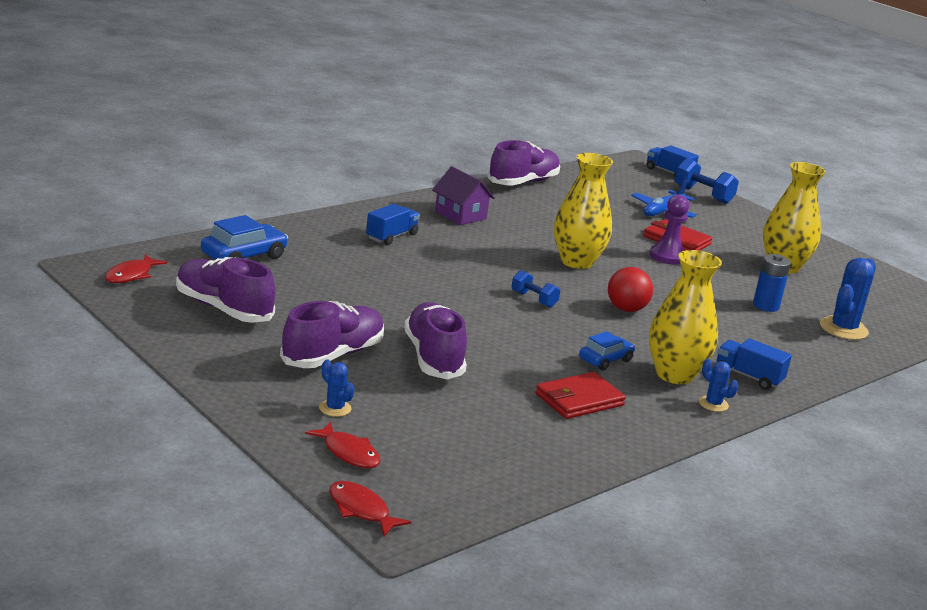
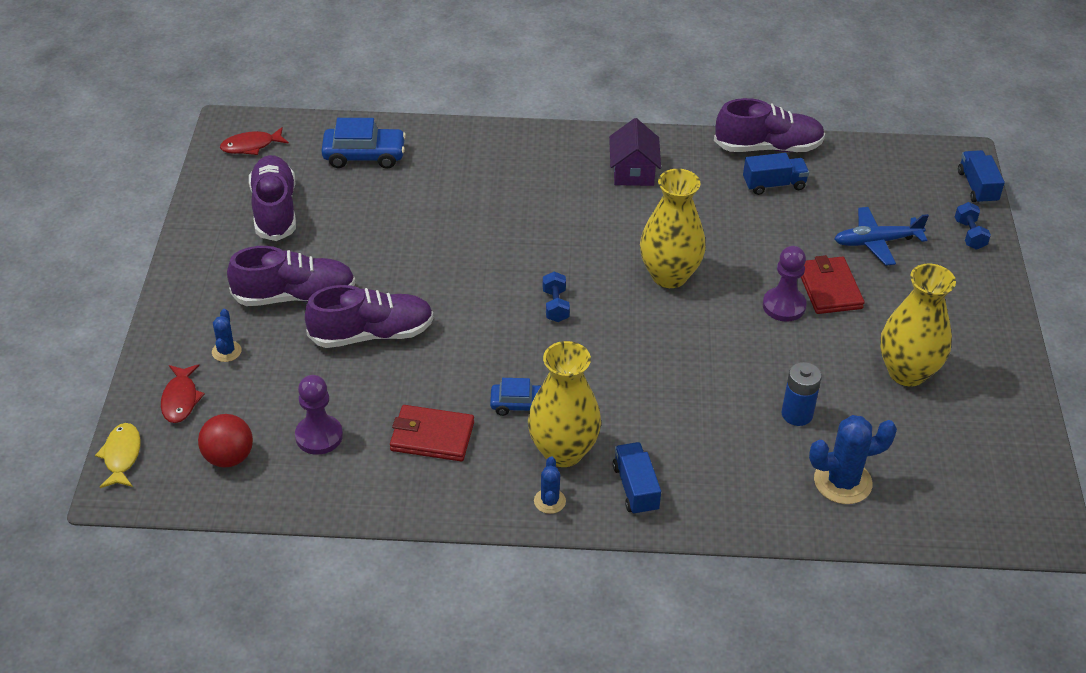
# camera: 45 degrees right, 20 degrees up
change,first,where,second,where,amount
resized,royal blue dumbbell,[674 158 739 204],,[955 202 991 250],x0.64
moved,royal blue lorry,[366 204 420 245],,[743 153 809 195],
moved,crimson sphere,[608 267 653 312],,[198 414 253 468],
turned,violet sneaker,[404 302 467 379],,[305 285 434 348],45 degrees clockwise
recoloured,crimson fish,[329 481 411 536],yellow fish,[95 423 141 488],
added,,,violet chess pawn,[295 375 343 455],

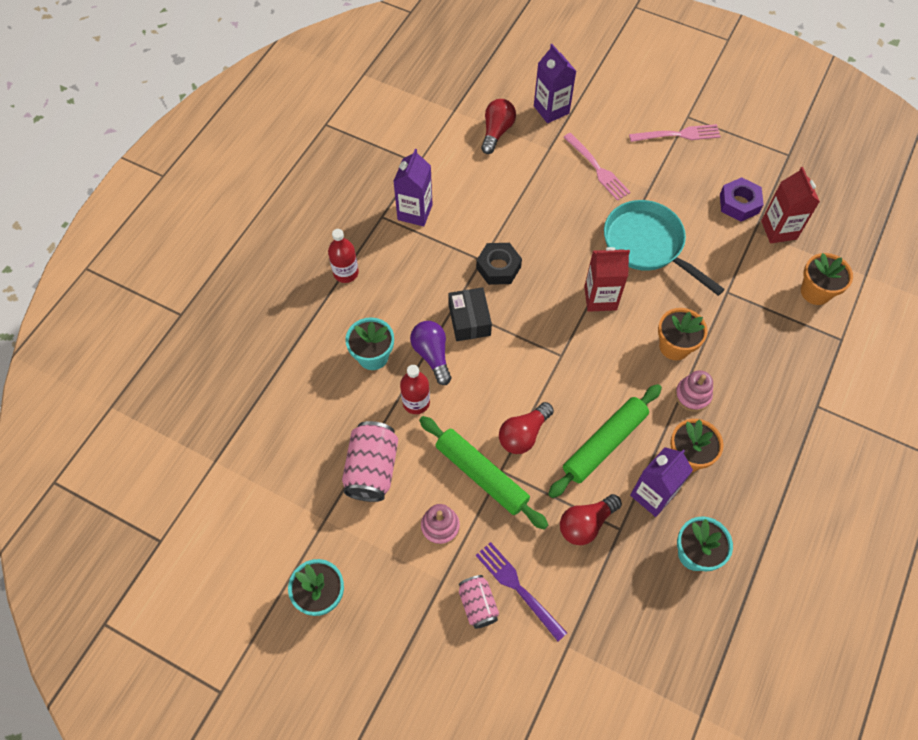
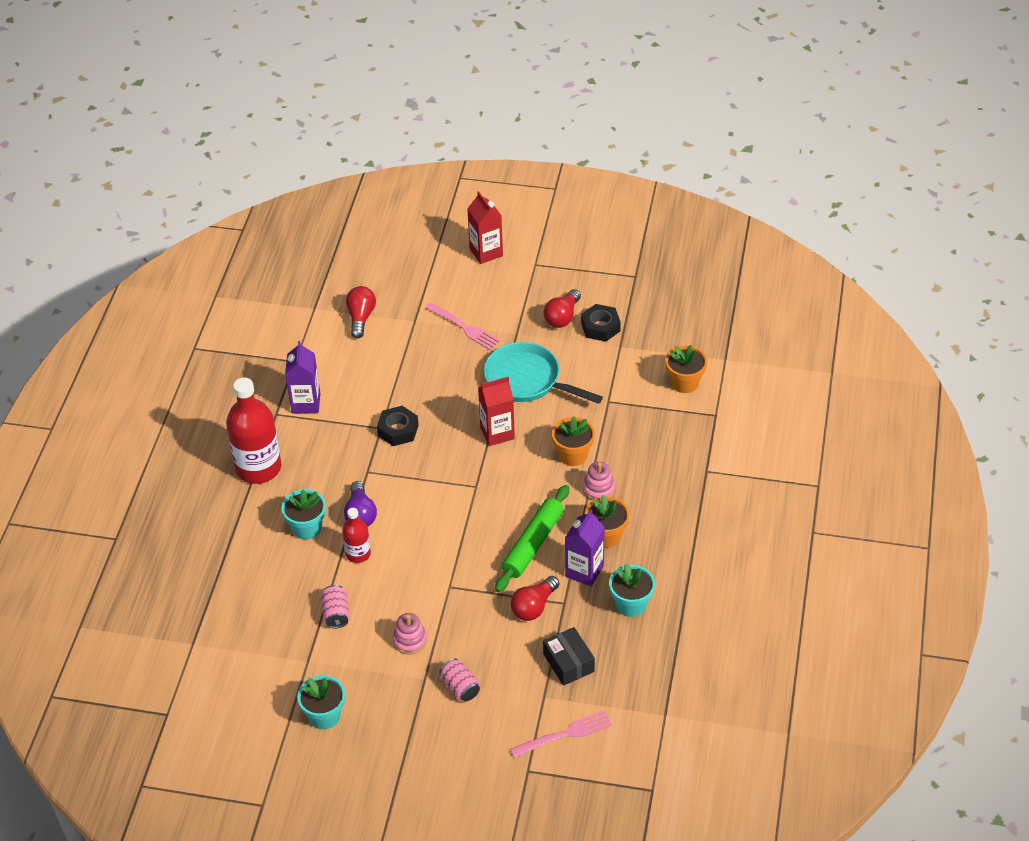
# camera: 15 degrees left, 15 degrees down
change,first,where,second,where,amount
removed,violet juice carton,[534 44 576 123],,,
moved,rose-pink table fork,[629 124 721 142],,[510 710 612 758],
moved,crimson juice carton,[761 167 820 243],,[467 191 503 264],
recoloured,violet hex nut,[720 177 764 221],black hex nut,[581 304 621 342],
resized,crimson drink bottle,[328 229 359 283],,[226 377 281 484],x1.90
moved,black package,[448 287 492 341],,[543 627 595 686],
turned,violet lightbulb,[410 321 451 385],,[344 481 377 527],150 degrees counterclockwise
moved,crimson lightbulb,[499 402 554 454],,[543 289 581 328],
removed,leaf-green rolling pin,[419 416 548 530],,,
resized,rose-pink tin,[342 421 398 502],,[321 585 350 628],x0.61
removed,violet table fork,[476 542 567 641],,,

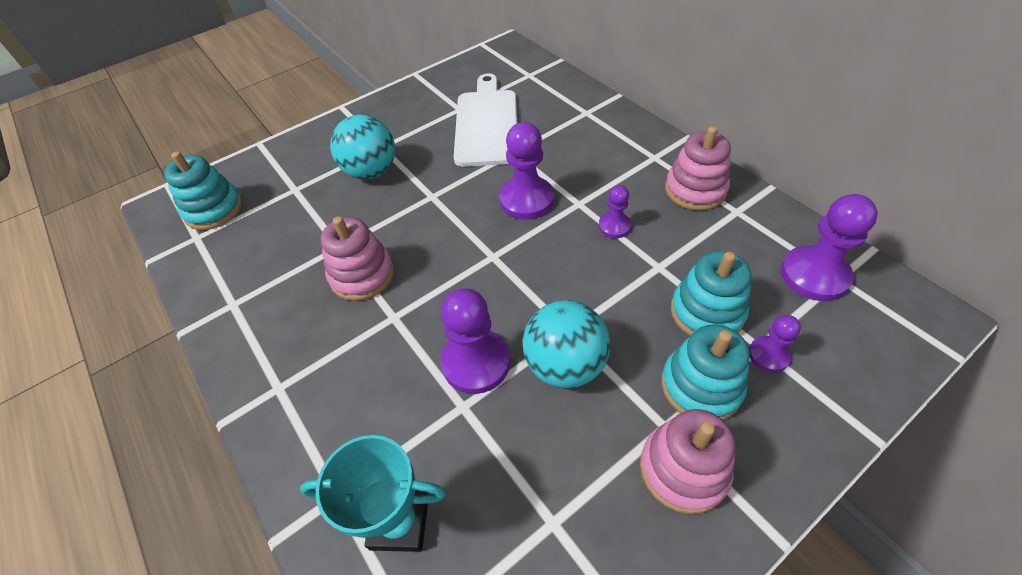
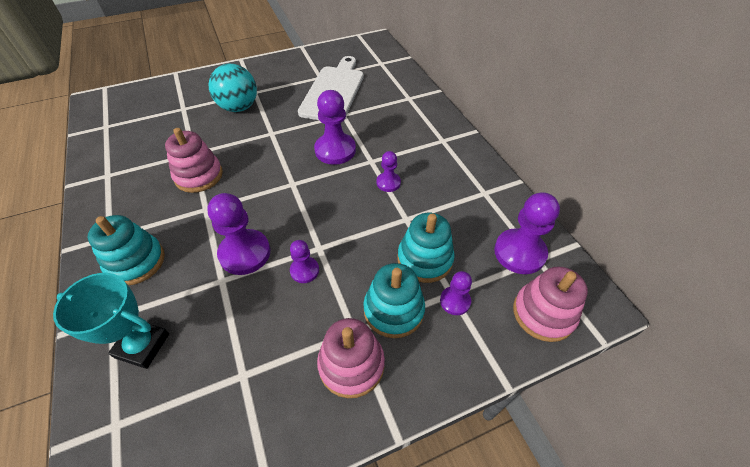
# camera: 10 degrees right, 0 degrees up
change,first,where,second,where,amount
moved,rose-pink ring stacker,[665 126 731 211],,[513 266 588 342],
moved,aqua ring stacker,[164 151 243 230],,[88 215 165 285],
replaced,aqua sphere,[523 300 610 388],violet chess pawn,[290 240 319 283],

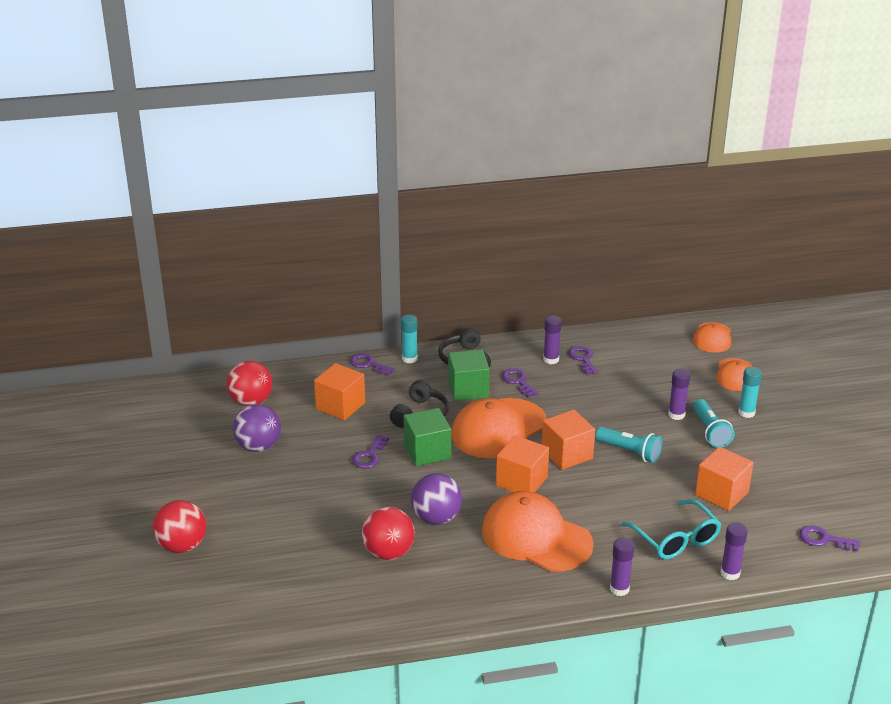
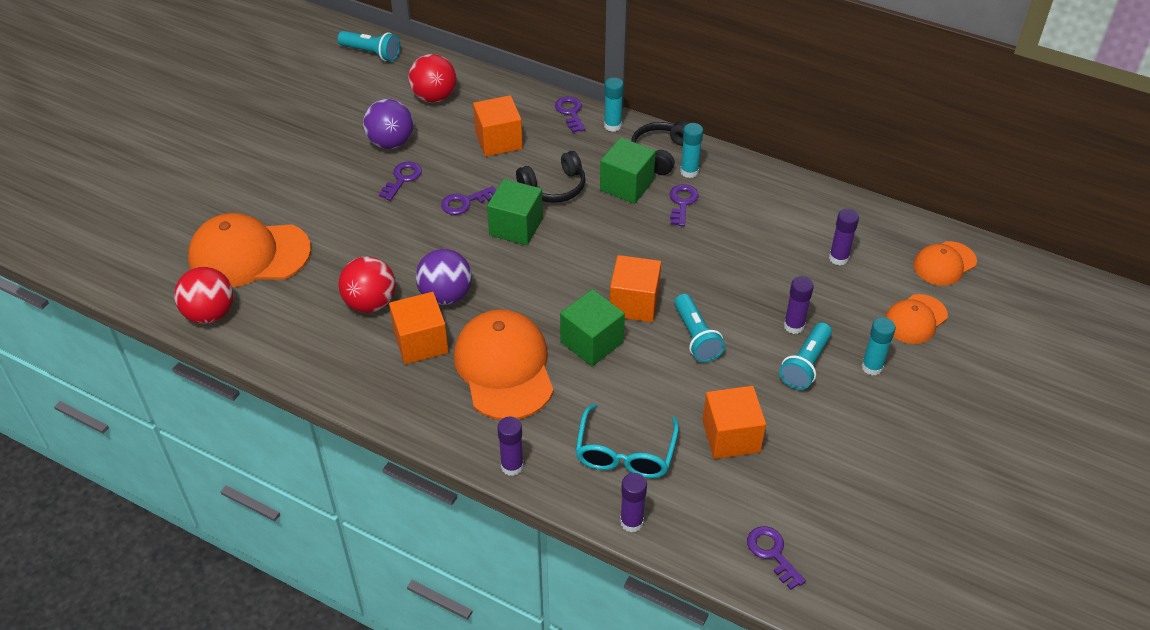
# camera: 40 degrees right, 15 degrees up
change,first,where,second,where,amount
moved,violet glue,[543 315 562 364],,[829 209 859 265],
moved,violet key,[568 346 598 375],,[379 161 422 201],
moved,bright orange cap,[451 398 547 459],,[188 213 311 287],
moved,bright orange solid cube,[496 435 549 493],,[389 292 449 364],
moved,crimson sphere,[153 500 206 553],,[174 267 233 324],
added,,,aqua flashlight,[338 31 400 61],
added,,,aqua glue,[680 123 703 178],
added,,,leaf-green solid cube,[560 289 625 366],

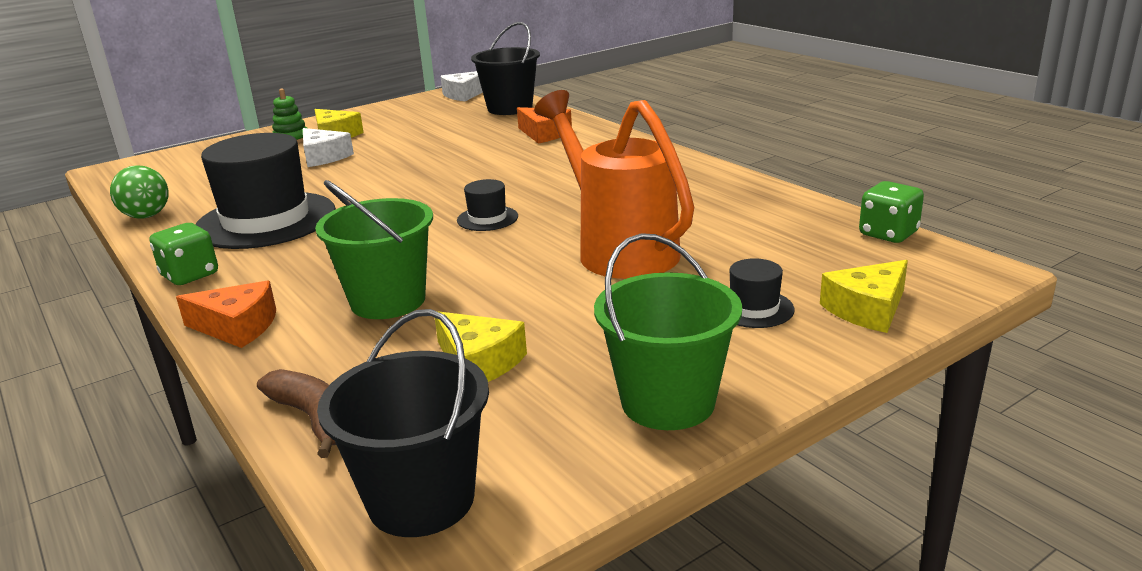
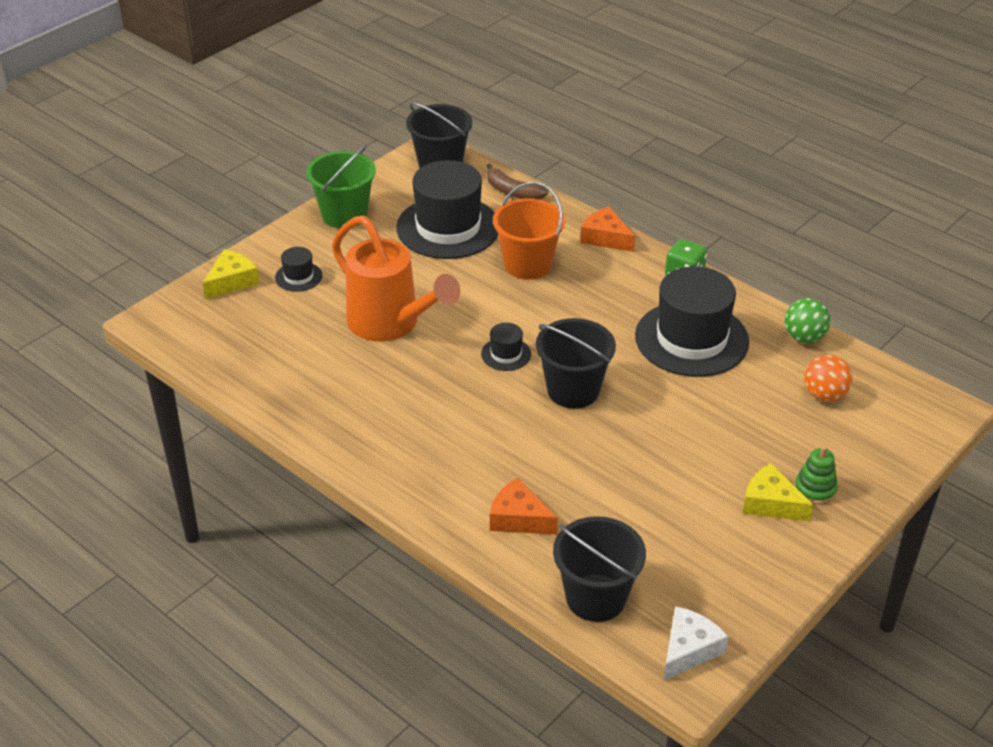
# camera: 165 degrees right, 15 degrees up
change,first,where,second,where,amount
removed,white cheese,[303 128 354 167],,,
recoloured,leaf-green sand bucket,[315 180 433 319],bright orange sand bucket,[493 182 565 280],
removed,leaf-green dice,[859 181 924 243],,,
turned,bright orange cheese,[176 281 276 348],,[580 206 635 252],45 degrees clockwise
replaced,yellow cheese,[434 311 527 382],black top hat,[396 160 498 259],
added,,,black sand bucket,[536 318 616 408],
added,,,bright orange sphere,[804 355 852 402],

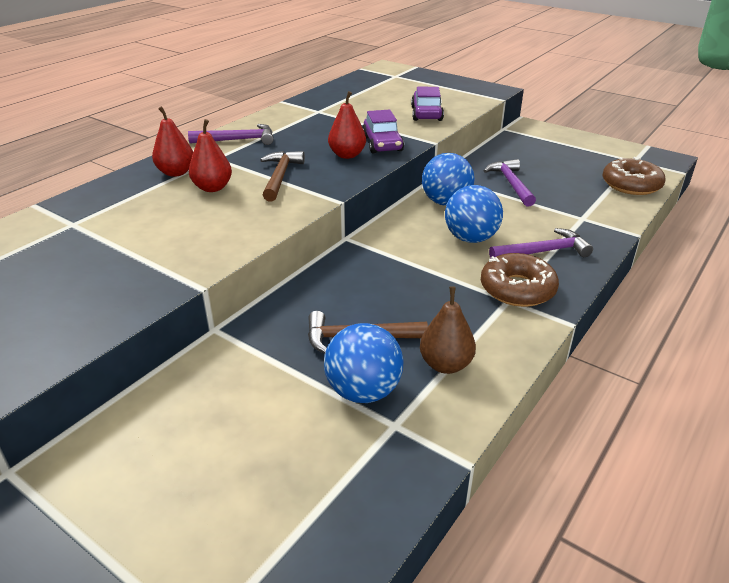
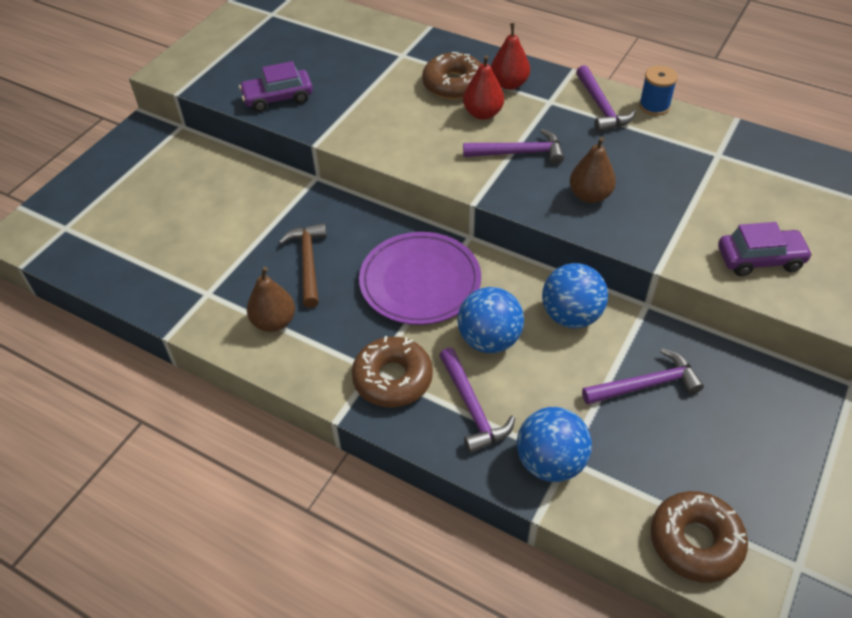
# camera: 85 degrees right, 15 degrees up
change,first,where,second,where,amount
recoloured,crimson pear fruit,[328 91 366 159],dark brown pear fruit,[570 137 616 203],
moved,violet car,[362 109 404 153],,[239 61 313 112],
recoloured,dark brown carpenter's hammer,[260 151 305 202],violet carpenter's hammer,[463 129 564 165],
moved,royal blue sphere,[324 323 403 403],,[517 407 592 482],
added,,,dark brown donut,[422 52 481 99],
added,,,royal blue reel of thread,[639 66 678 116],
added,,,violet flat dish,[359 232 481 325],

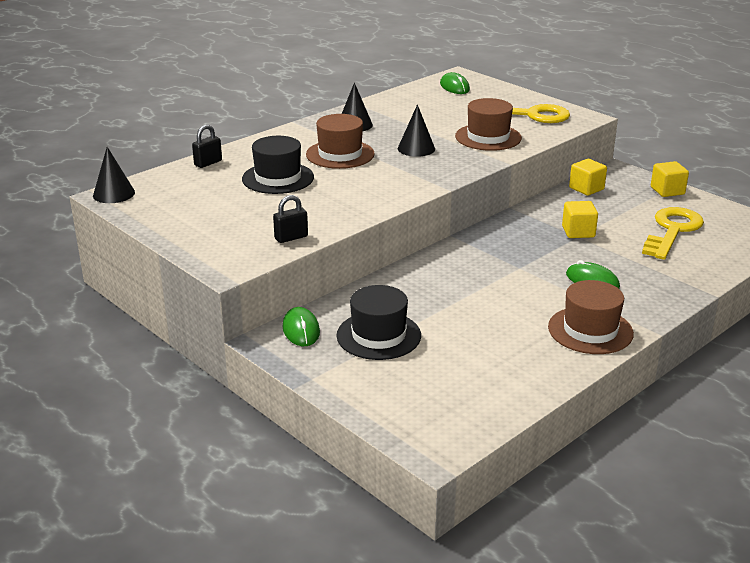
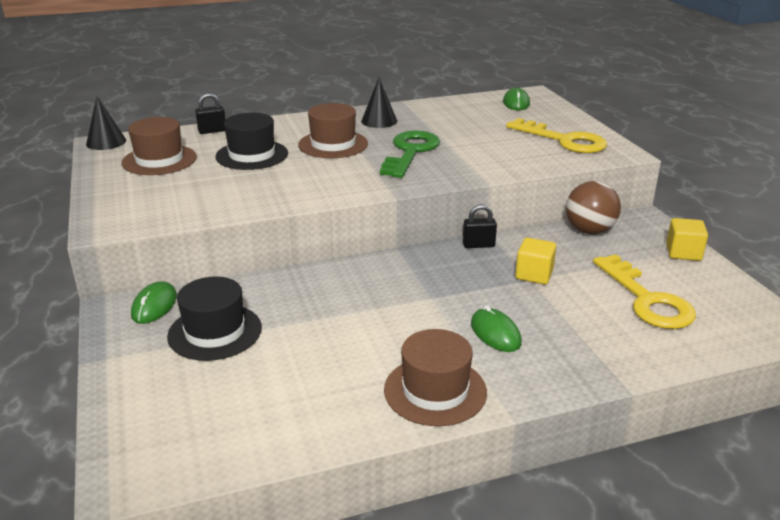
# camera: 25 degrees right, 0 degrees up
change,first,where,second,where,amount
moved,dark brown top hat,[455 98 522 151],,[122 117 197 175],
replaced,black cone shape,[398 104 435 157],leaf-green key,[380 131 440 178],
replaced,yellow solid cube,[569 159 607 196],dark brown sphere,[566 181 621 234],
moved,black padlock,[273 195 308 243],,[463 204 497 248],
turned,yellow key,[642 207 704 260],,[593 254 696 329],105 degrees clockwise

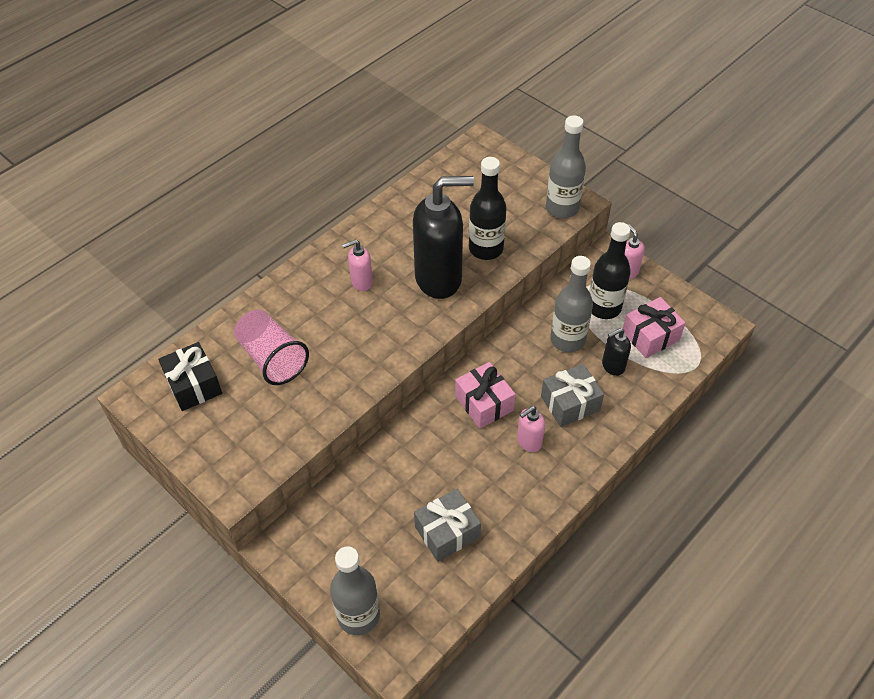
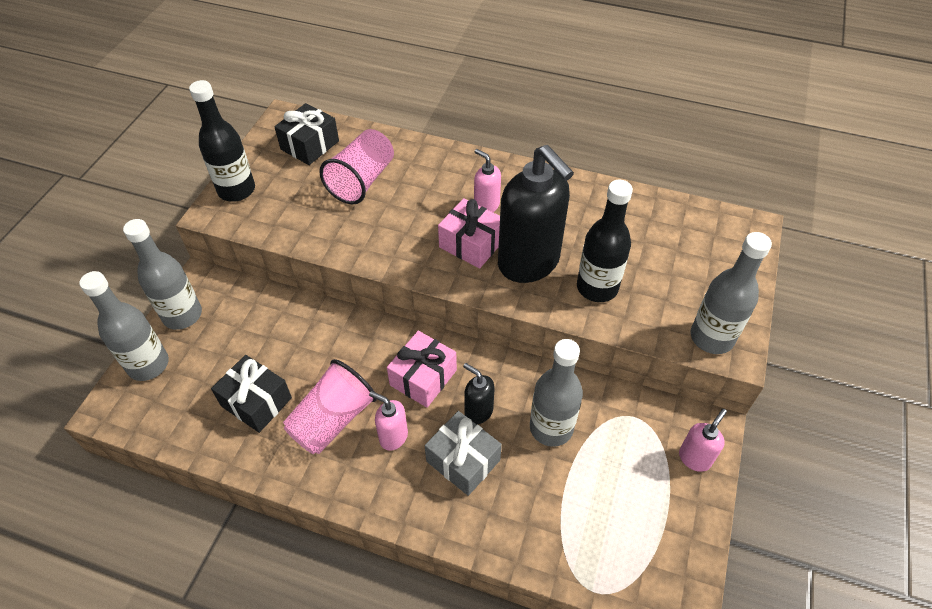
# camera: 65 degrees right, 0 degrees up
change,first,where,second,where,amount
moved,black drink bottle,[589 222 631 319],,[189 80 255 202],
moved,rose-pink present,[623 297 686 358],,[438 198 500 268],
moved,black pump bottle,[602 328 631 376],,[463 363 495 424],
recoloured,gray present,[414 489 481 562],black present,[211 355 292 433],
added,,,gray drink bottle,[123 219 202 330],
added,,,rose-pink cup,[283 359 377 454],

